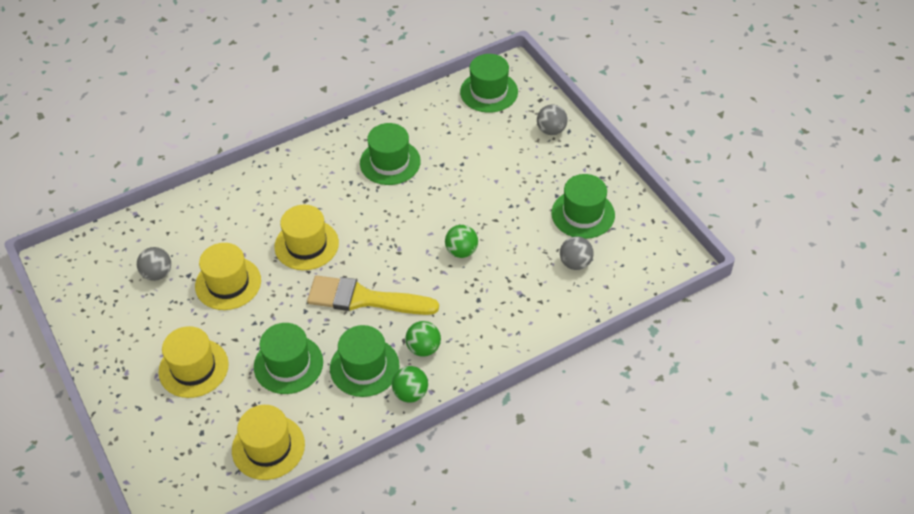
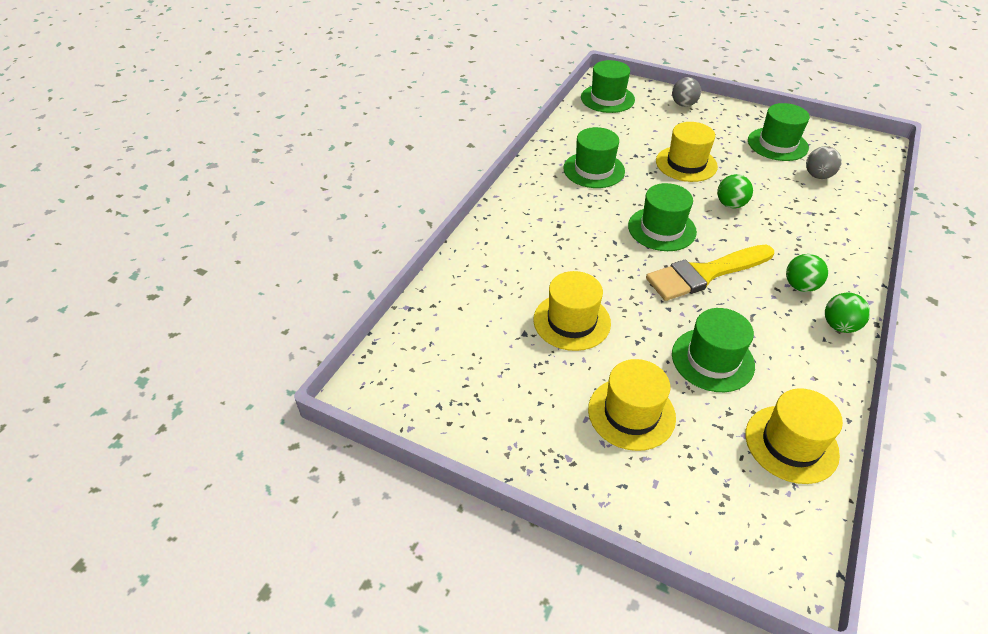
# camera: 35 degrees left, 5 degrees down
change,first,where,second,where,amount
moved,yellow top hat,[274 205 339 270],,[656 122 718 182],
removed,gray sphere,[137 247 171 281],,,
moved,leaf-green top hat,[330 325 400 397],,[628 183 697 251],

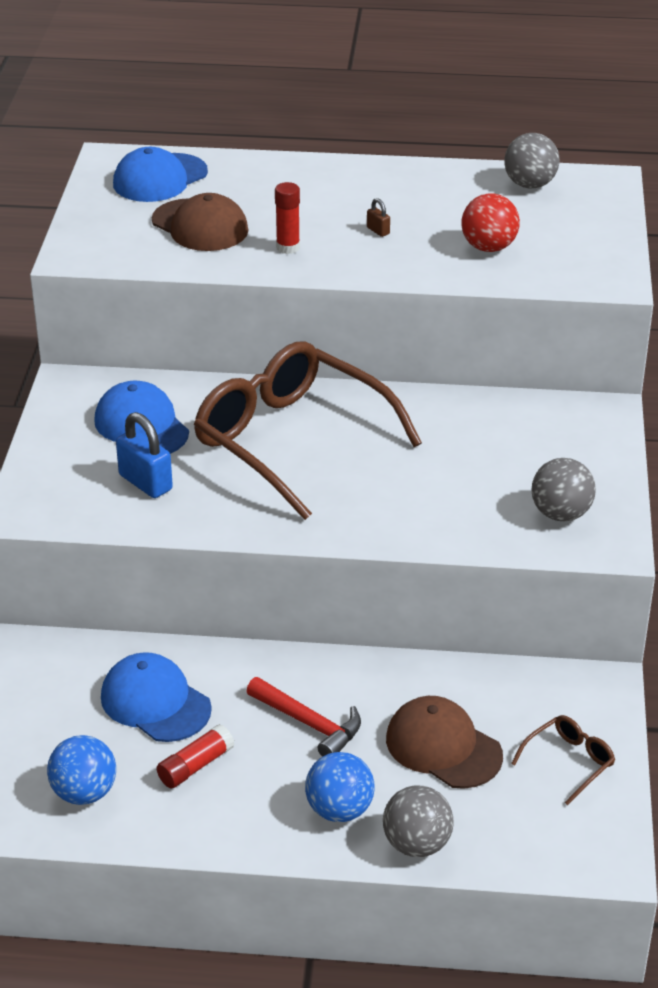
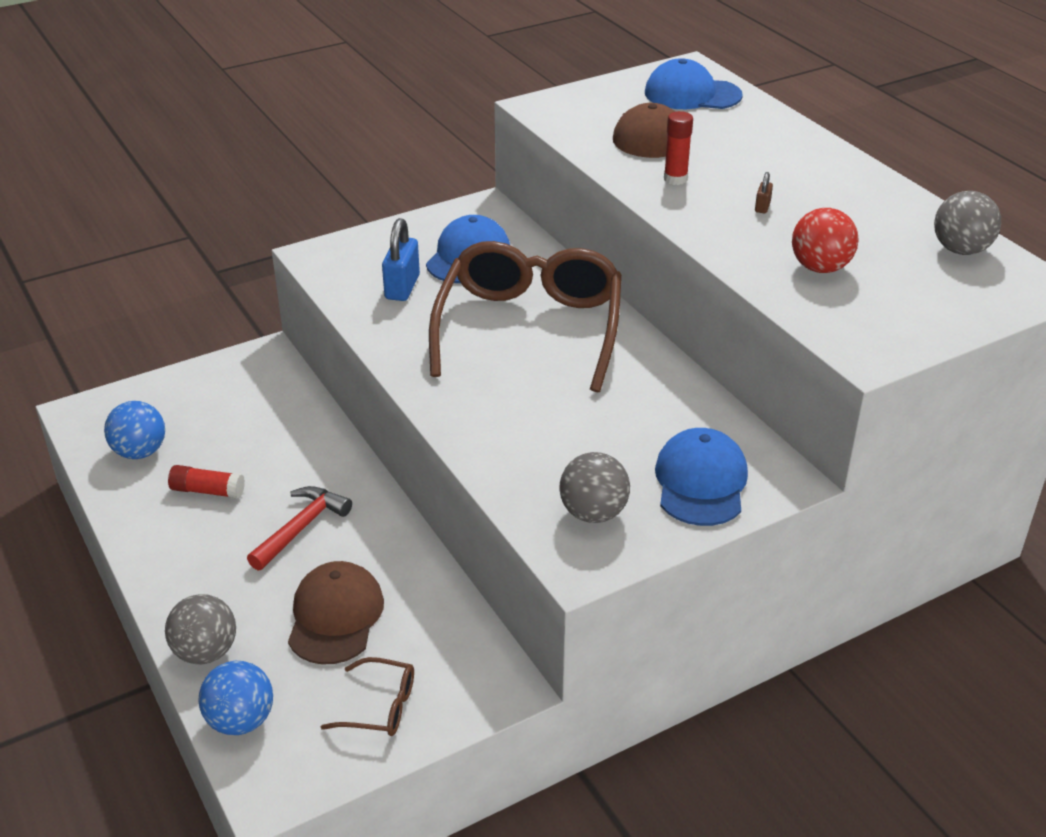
# camera: 55 degrees right, 0 degrees up
change,first,where,second,where,amount
moved,royal blue cap,[101 652 212 742],,[655 428 748 526],
turned,crimson carpenter's hammer,[246 677 361 757],,[247 486 352 571],150 degrees counterclockwise
moved,royal blue sphere,[305 752 375 822],,[198 661 273 735],

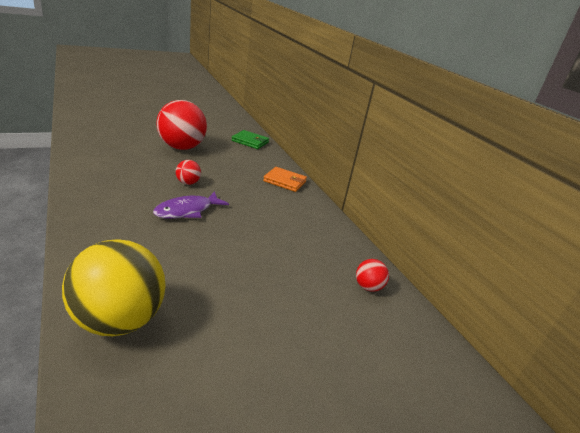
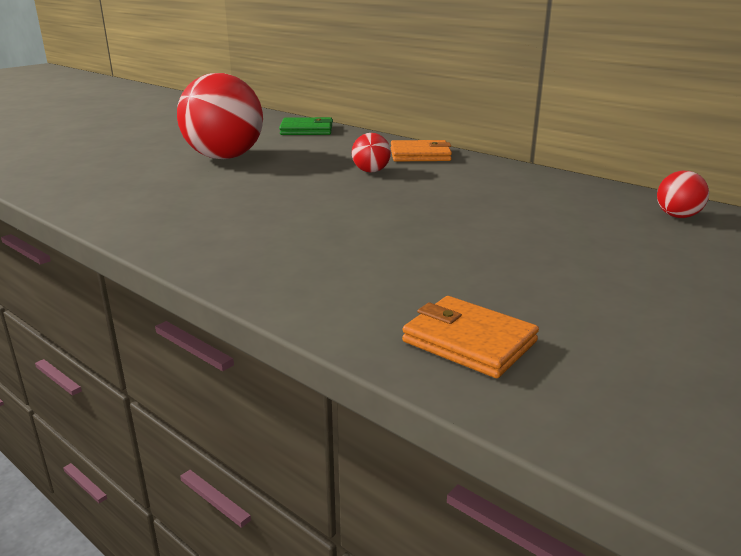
# camera: 20 degrees left, 5 degrees down
change,first,where,second,where,amount
moved,crimson sphere,[176 160 201 185],,[352 133 391 172],
removed,violet fish,[153 191 229 219],,,
replaced,yellow sphere,[62 239 166 336],bright orange wallet,[402 296 539 378],

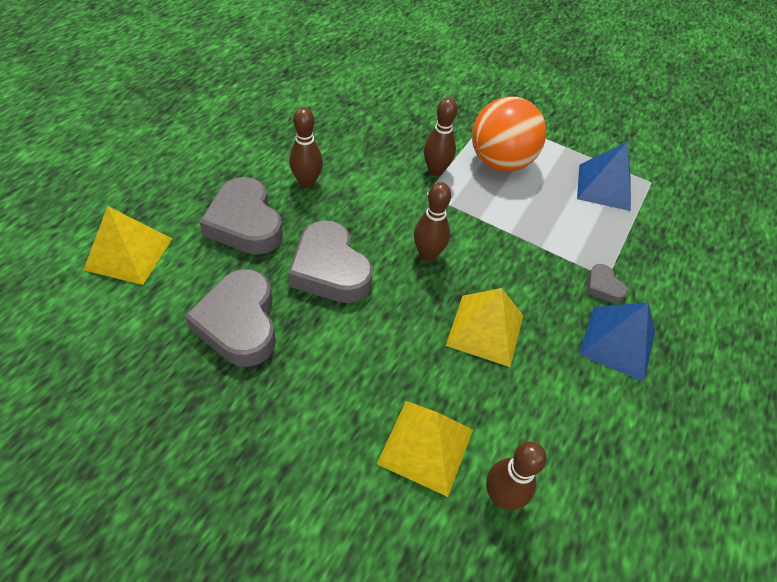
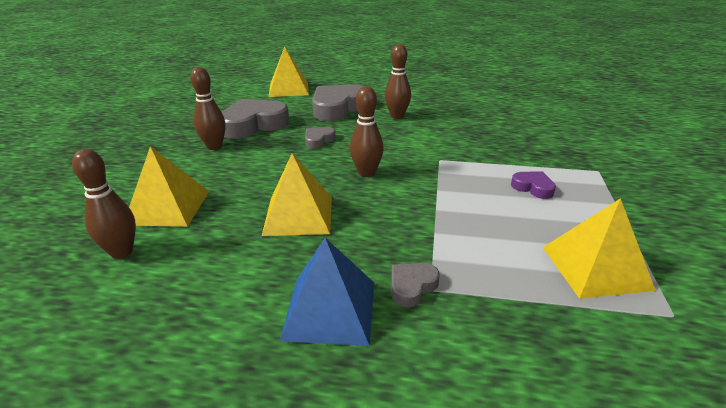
# camera: 75 degrees right, 20 degrees down
change,first,where,second,where,amount
replaced,bright orange sphere,[472 96 546 172],violet love heart,[511 171 556 199],
moved,dark brown tenpin,[424 97 457 176],,[190 67 226 150],
recoloured,royal blue pyramid shape,[577 142 631 211],yellow pyramid shape,[543 198 656 299],
resized,gray love heart,[288 220 373 303],,[305 127 336 148],x0.47

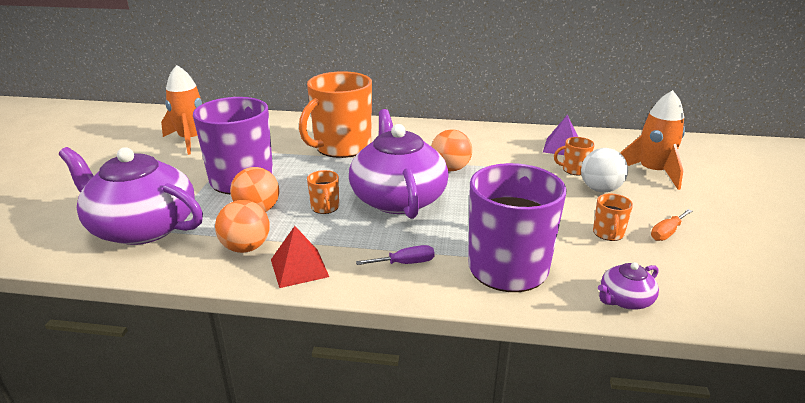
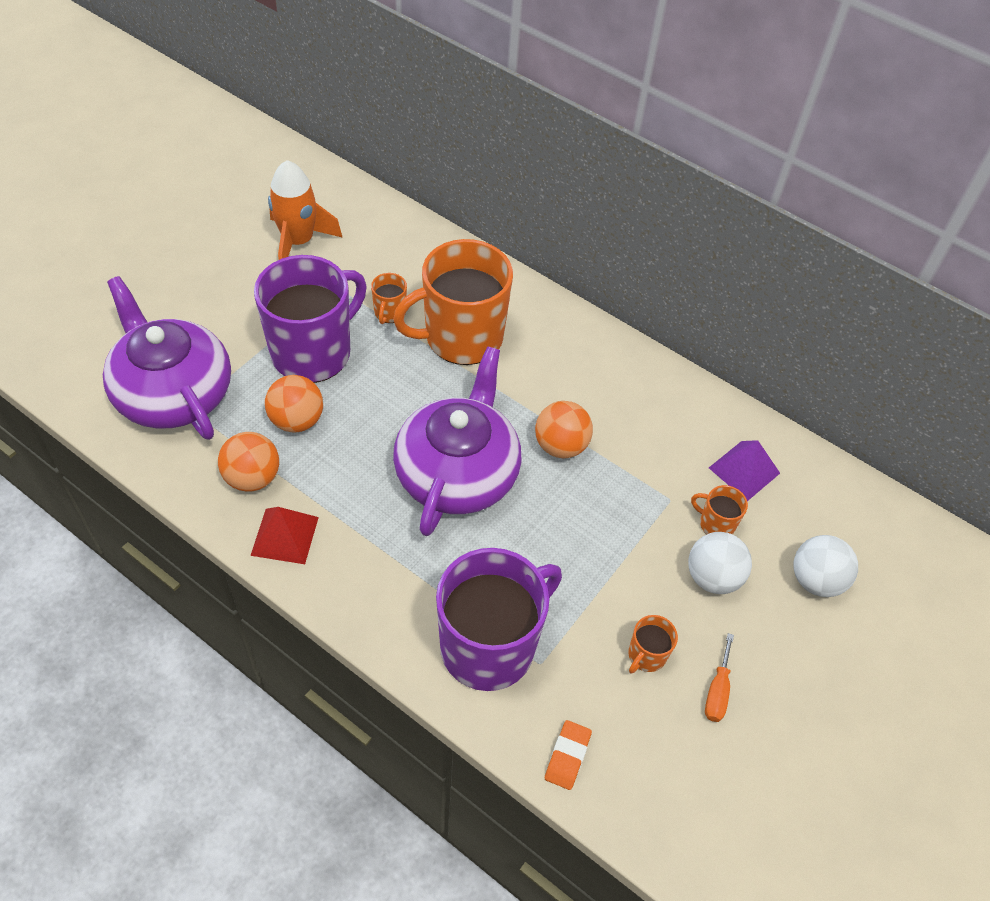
# camera: 25 degrees right, 25 degrees up
change,first,where,second,where,amount
replaced,bright orange rocket,[620 90 685 190],white sphere,[793 535 858 597],
moved,bright orange coffee mug,[307 170 339 214],,[371 273 407 324],
turned,bright orange hand screwdriver,[651 209 692 241],,[705 633 734 722],60 degrees counterclockwise
removed,violet hand screwdriver,[356 245 435 265],,,
replaced,violet teapot,[598 262 659 309],bright orange gum eraser,[545 720 592 790],

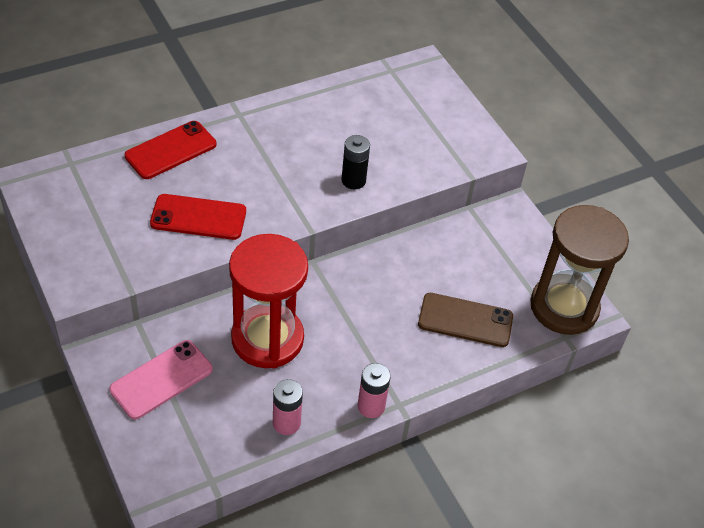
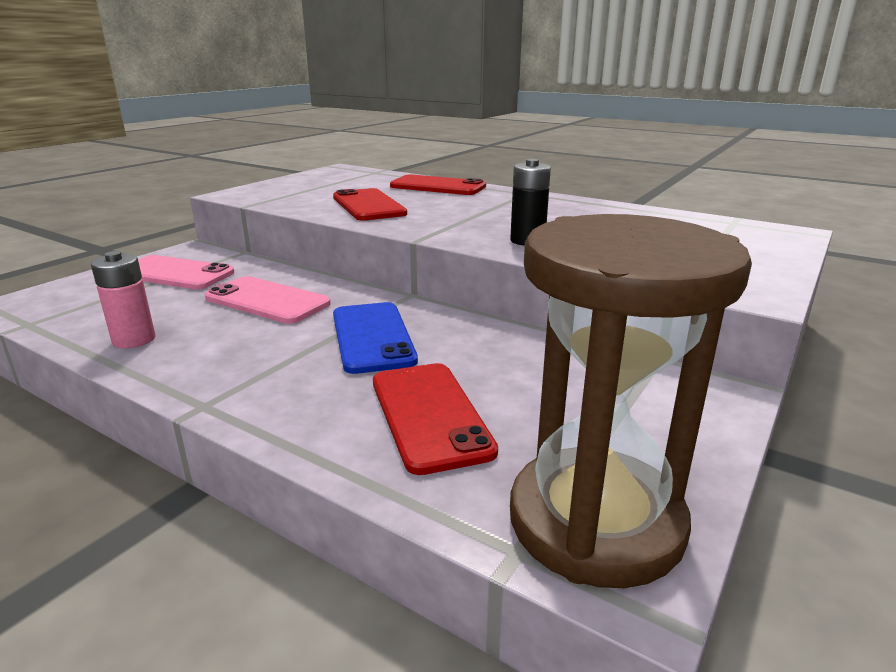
# camera: 65 degrees right, 25 degrees down
change,first,where,second,where,amount
replaced,crimson sand timer,[229 234 308 368],rose-pink phone,[205 276 331 324],
recoloured,dark brown phone,[418 293 513 347],crimson phone,[373 363 498 475],
removed,rose-pink power cell,[358 363 391 418],,,
added,,,royal blue phone,[333 302 418 374],

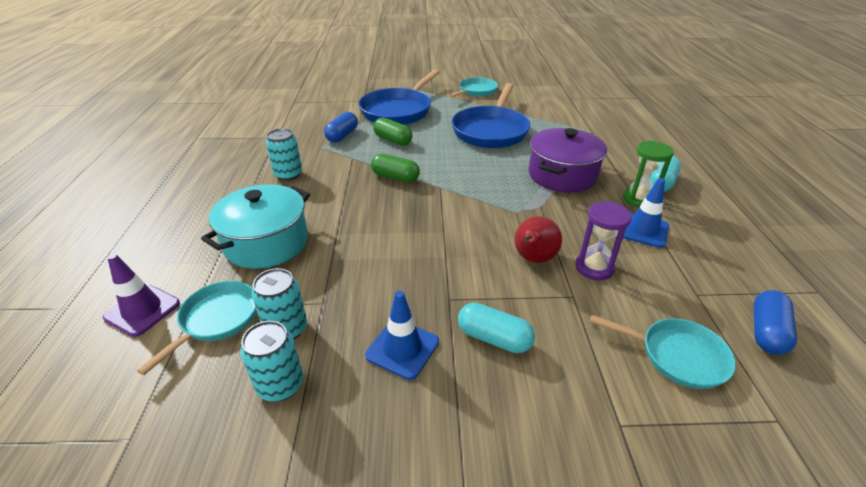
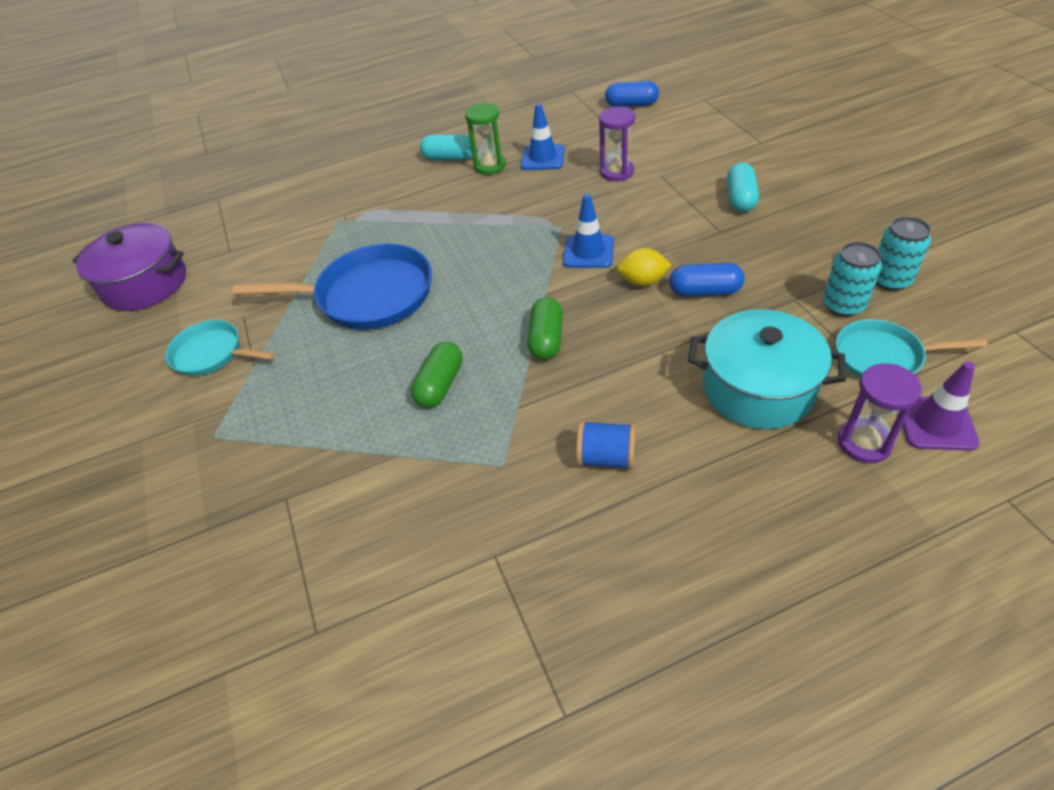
# camera: 105 degrees left, 10 degrees up
change,first,where,second,where,amount
removed,royal blue skillet,[358 70 440 125],,,
moved,royal blue capsule,[324 112 358 142],,[669 263 745 297],
replaced,aqua tin,[266 128 302 181],royal blue reel of thread,[576 420 636 470],
moved,violet cooking pot,[528 128 607 193],,[72 223 186 311],
removed,crimson pear fruit,[515 216 562 263],,,
moved,royal blue road cone,[365 291 439 380],,[563 194 614 268],
removed,aqua skillet,[590 315 736 389],,,
added,,,yellow toy lemon,[617 248 672 286],
added,,,violet sand timer,[838 363 922 463],

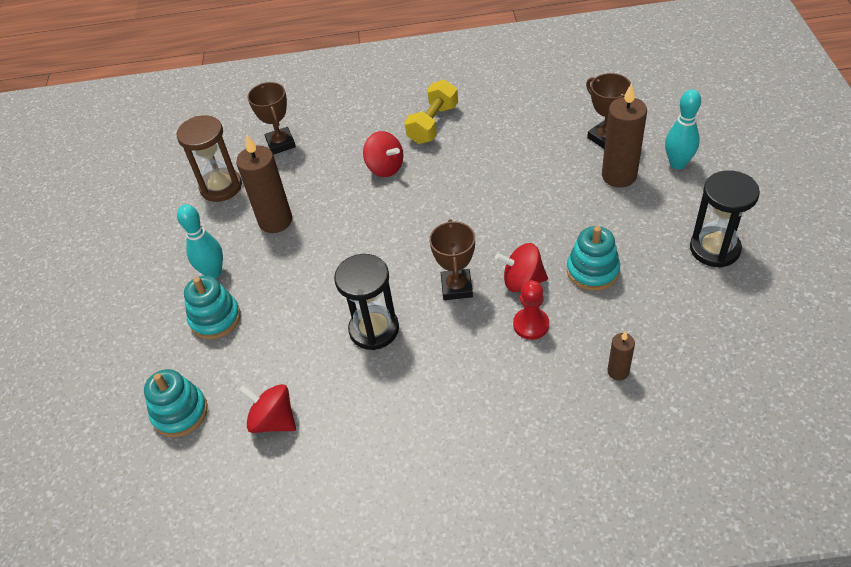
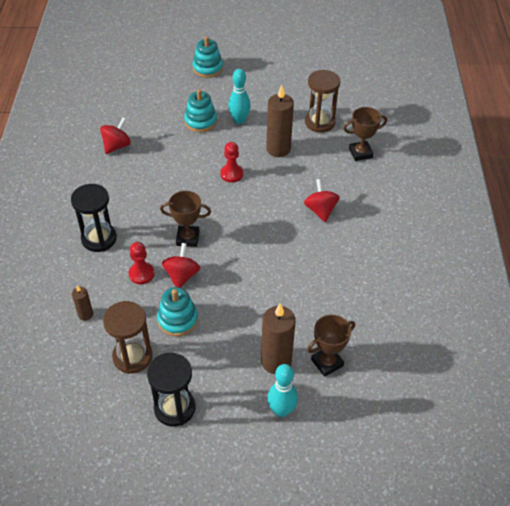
# camera: 90 degrees right, 0 degrees up
change,first,where,second,where,amount
removed,yellow dumbbell,[405 80 458 144],,,
turned,crimson spinning top,[363 131 403 177],,[304 179 340 222],120 degrees clockwise
moved,black sand timer,[334 254 399 350],,[71 184 117 252],
moved,aqua ring stacker,[144 369 208 437],,[193 36 223 78],
added,,,crimson chess pawn,[220 142 243 183],
added,,,dark brown sand timer,[103 301 153 374],

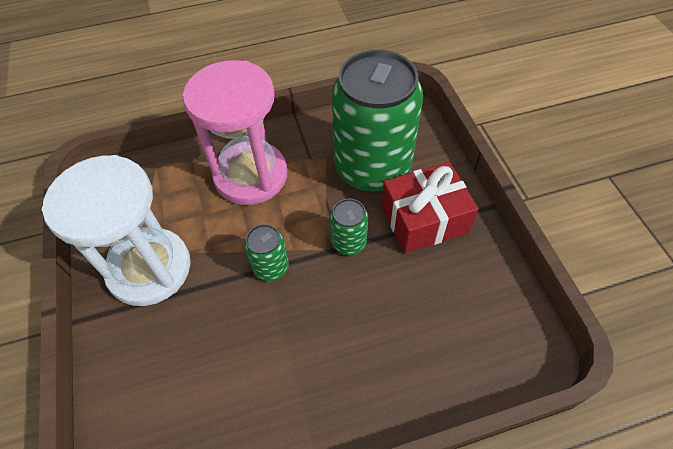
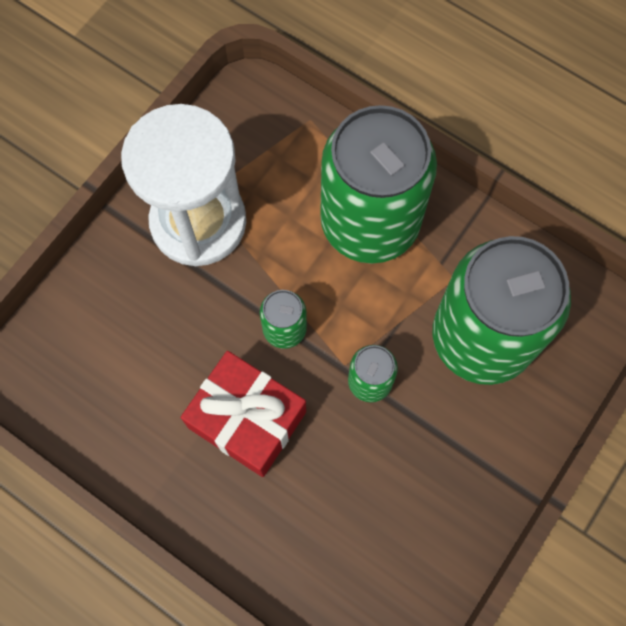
# camera: 50 degrees right, 15 degrees up
change,first,where,second,where,amount
replaced,rose-pink sand timer,[183 60 287 205],leaf-green tin,[320 105 437 263],
moved,crimson present,[381 162 479 254],,[181 351 306 477],

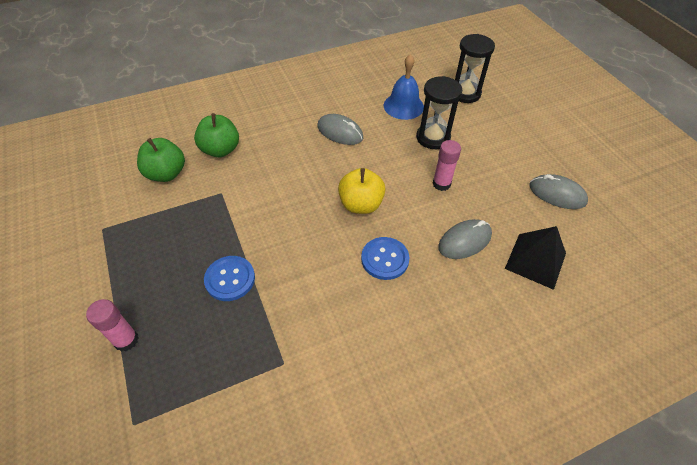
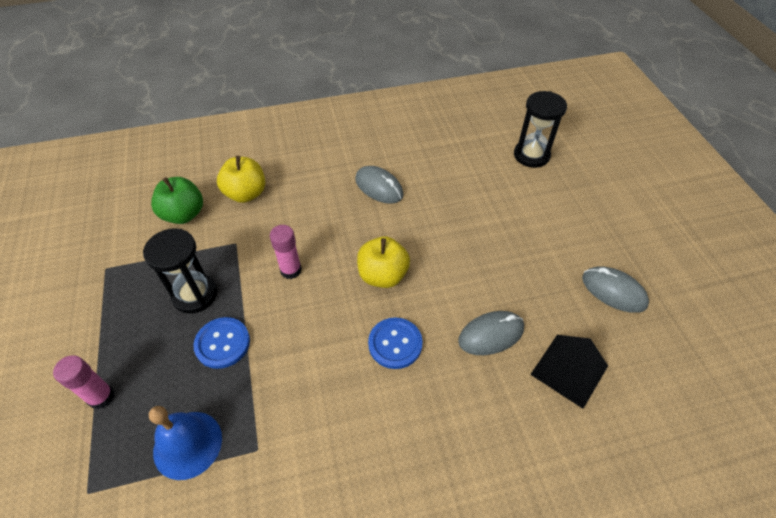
# camera: 10 degrees right, 0 degrees up
change,first,where,second,where,amount
moved,royal blue bell,[384 54 424 120],,[149 406 222 480],
moved,black sand timer,[416 76 463 149],,[143 228 217 314],
recoloured,leaf-green toy apple,[194 113 239 157],yellow toy apple,[217 156 265 203],
moved,rose-pink glue,[432 140 461 191],,[270 225 302 279],

